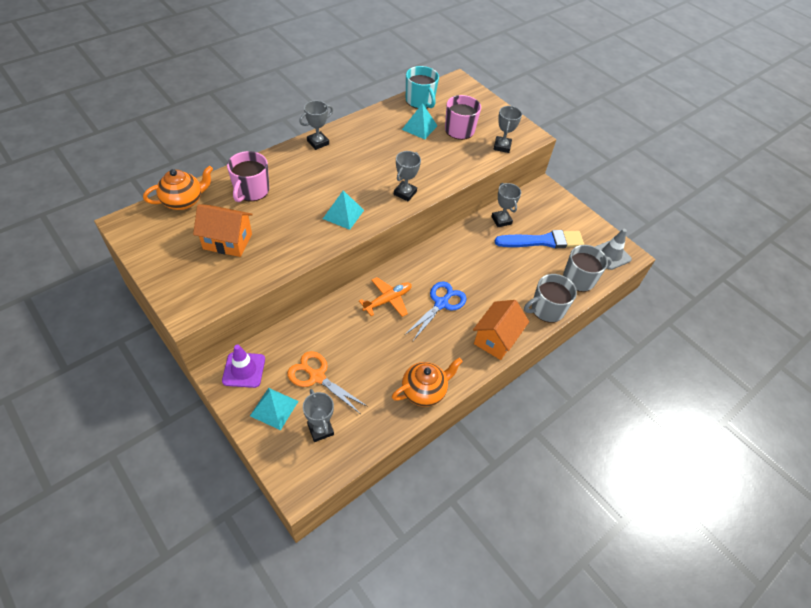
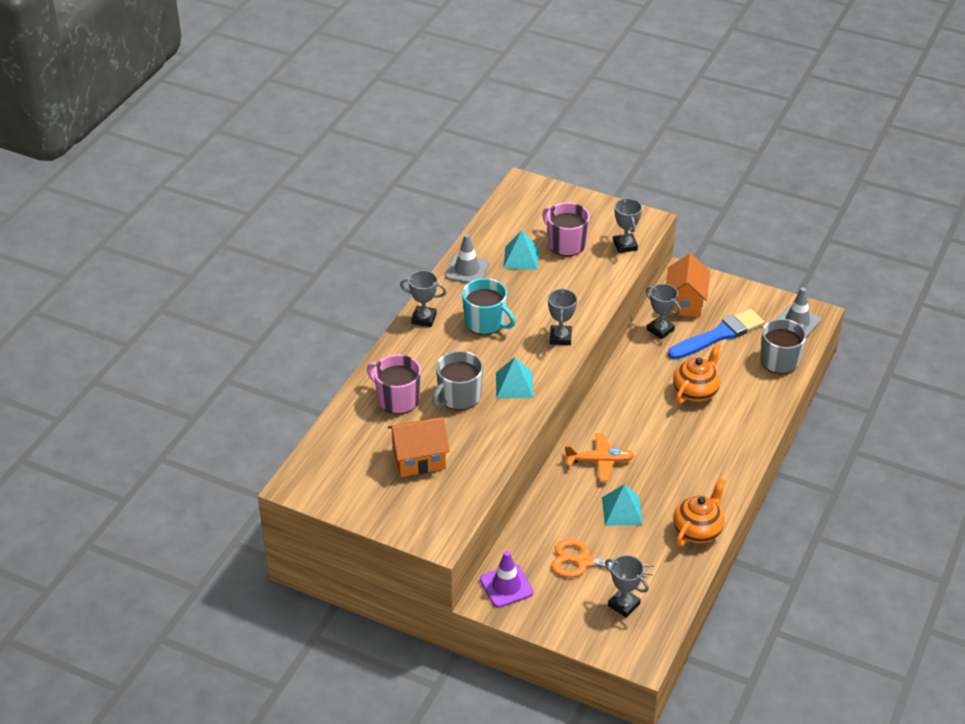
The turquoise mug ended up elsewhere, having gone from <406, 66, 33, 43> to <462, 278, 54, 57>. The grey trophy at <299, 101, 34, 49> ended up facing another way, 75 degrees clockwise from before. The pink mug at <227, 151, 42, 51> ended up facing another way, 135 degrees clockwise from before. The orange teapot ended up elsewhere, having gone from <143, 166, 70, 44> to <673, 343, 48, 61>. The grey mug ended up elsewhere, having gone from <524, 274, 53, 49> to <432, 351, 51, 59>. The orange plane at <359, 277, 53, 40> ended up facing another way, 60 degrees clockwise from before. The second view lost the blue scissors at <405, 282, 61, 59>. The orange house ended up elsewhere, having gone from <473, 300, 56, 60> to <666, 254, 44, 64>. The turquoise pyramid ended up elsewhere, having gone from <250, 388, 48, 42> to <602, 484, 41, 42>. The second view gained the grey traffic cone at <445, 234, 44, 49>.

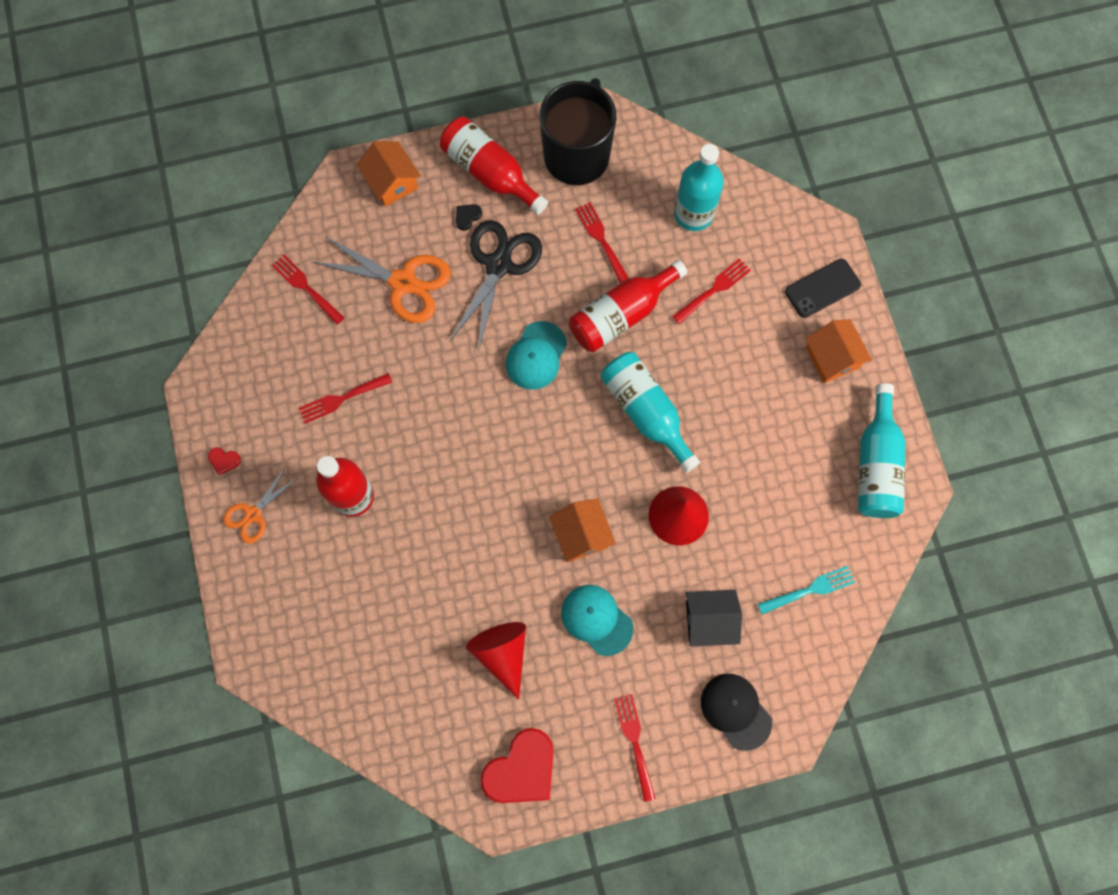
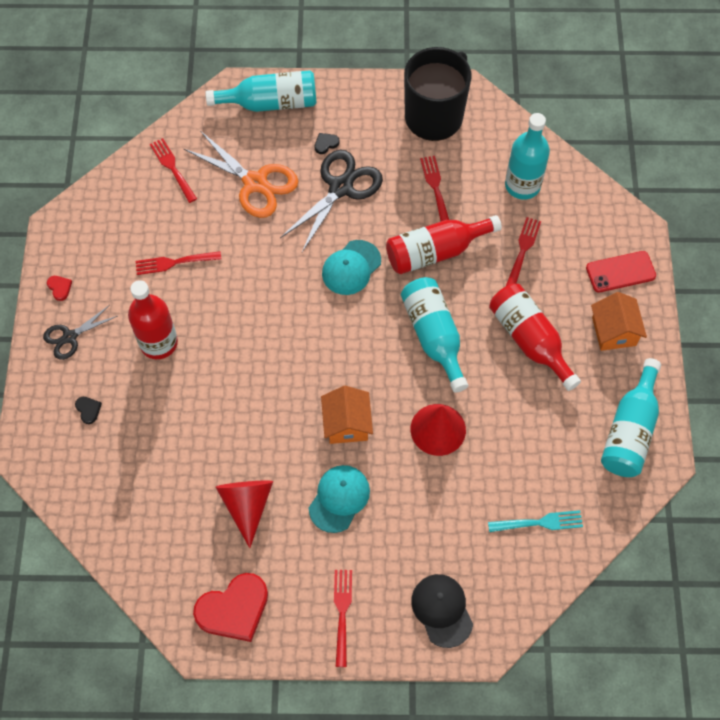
The red bottle ended up elsewhere, having gone from <440, 117, 108, 98> to <489, 284, 92, 107>. Where the orange house stood at <356, 141, 65, 66>, the turquoise bottle came to stand at <205, 70, 111, 42>. The red fork at <672, 258, 79, 66> ended up facing another way, 45 degrees counterclockwise from before. What was the black phone at <785, 259, 76, 59> turned into the red phone at <586, 251, 70, 42>. The red heart at <208, 448, 33, 27> ended up facing another way, 150 degrees counterclockwise from before. What was the orange scissors at <223, 466, 76, 78> turned into the black scissors at <43, 305, 74, 55>. The turquoise cap at <561, 585, 72, 71> ended up facing another way, 60 degrees clockwise from before. The second view lost the black house at <686, 590, 56, 56>. The second view gained the black heart at <75, 397, 27, 27>.

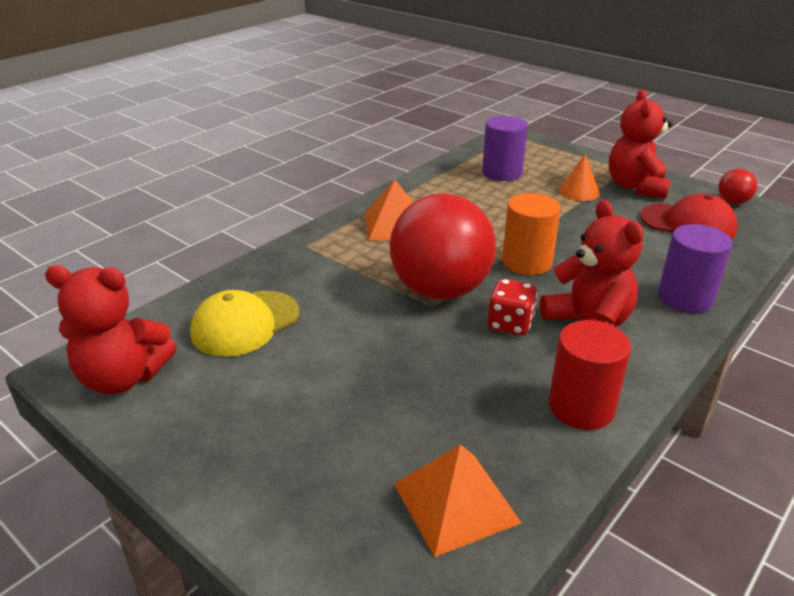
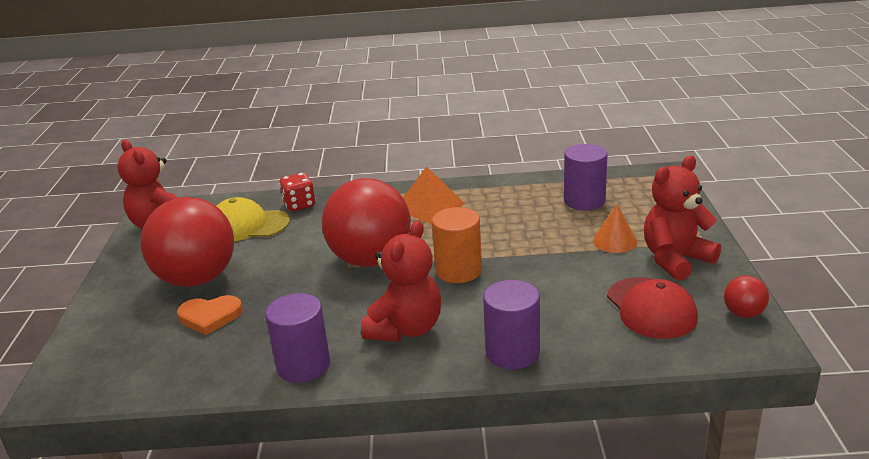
The red dice ended up elsewhere, having gone from <487, 279, 51, 56> to <279, 173, 37, 38>. What was the red cylinder at <549, 320, 82, 110> turned into the purple cylinder at <265, 293, 65, 90>. The second view lost the orange pyramid at <394, 444, 127, 113>. The second view gained the red ball at <141, 197, 93, 90>. The second view gained the orange heart at <177, 295, 66, 40>.

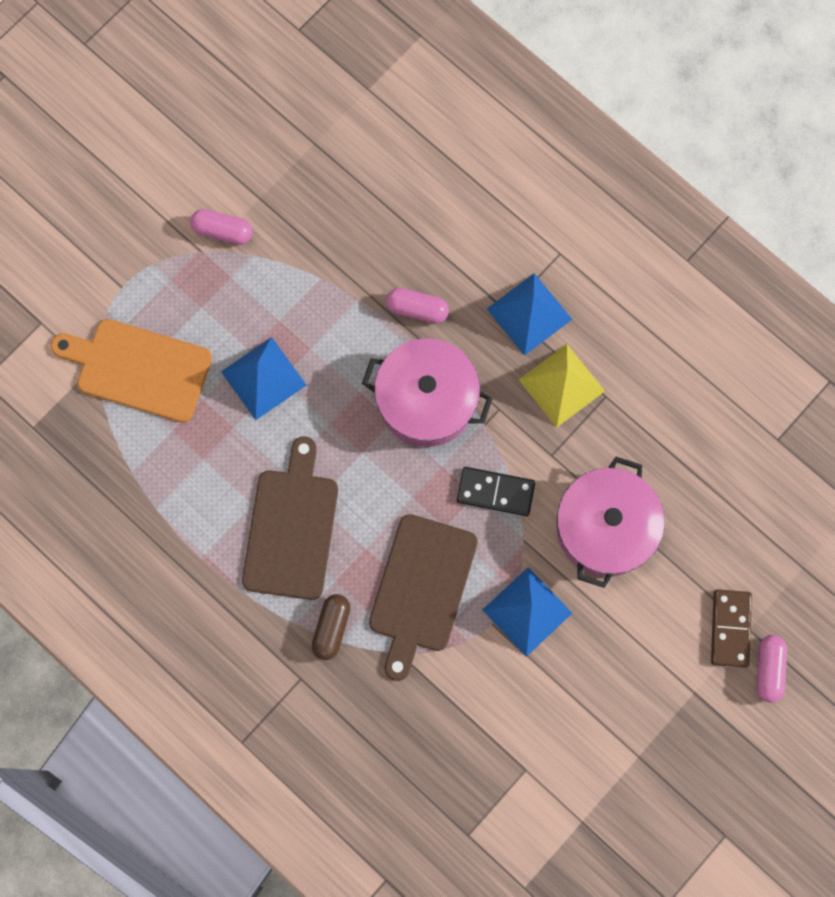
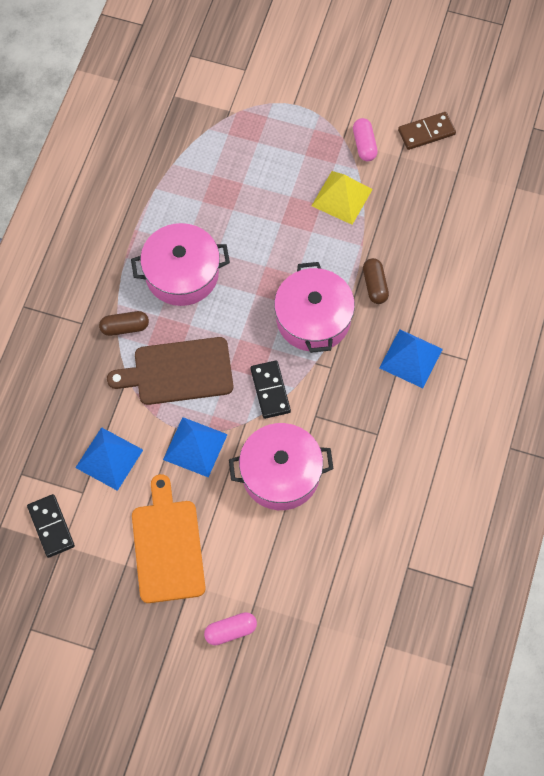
What was the pink capsule at <386, 288, 63, 36> turned into the brown capsule at <363, 258, 26, 46>. The orange cutting board ended up elsewhere, having gone from <50, 319, 162, 104> to <132, 474, 74, 129>. The blue pyramid ended up elsewhere, having gone from <221, 337, 86, 83> to <75, 427, 68, 64>. The yellow pyramid ended up elsewhere, having gone from <519, 344, 86, 84> to <312, 171, 61, 54>. Where the brown cutting board stood at <242, 436, 96, 164>, the pink pot came to stand at <131, 223, 99, 83>. The brown domino ended up elsewhere, having gone from <711, 589, 41, 79> to <398, 112, 58, 38>. The second view gained the black domino at <27, 494, 48, 64>.

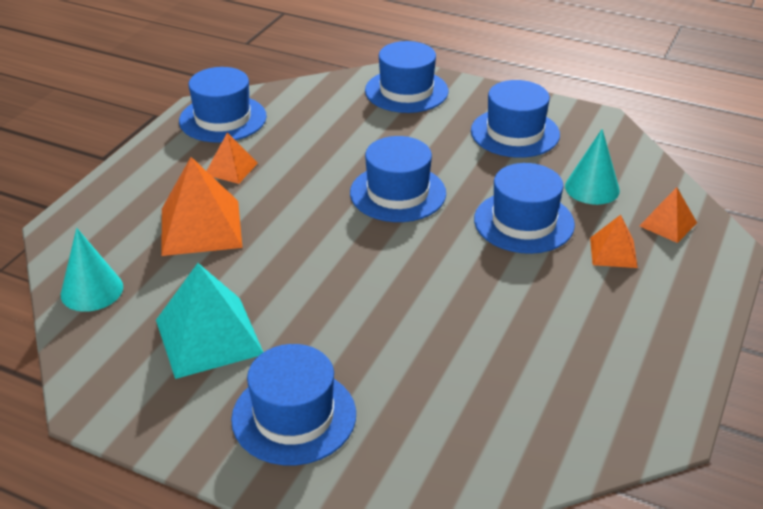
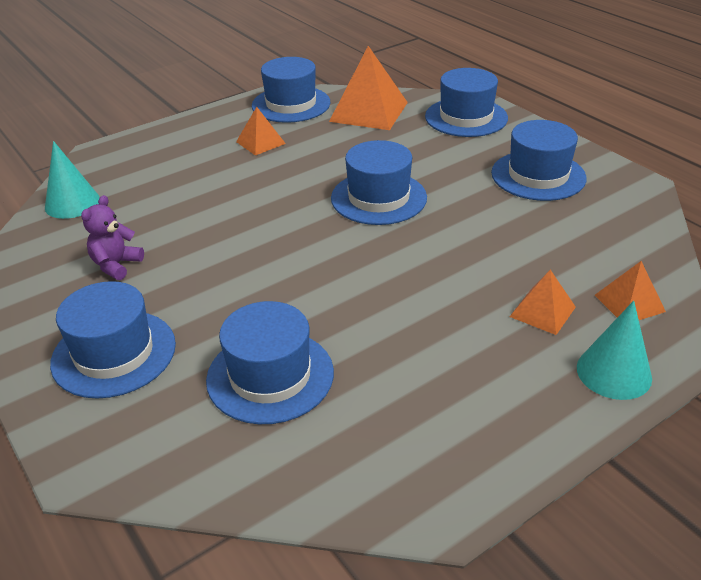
The turquoise cone ended up elsewhere, having gone from <565, 129, 55, 76> to <577, 301, 75, 99>. The orange pyramid ended up elsewhere, having gone from <161, 157, 81, 99> to <329, 46, 79, 84>. The blue hat ended up elsewhere, having gone from <474, 163, 101, 91> to <206, 301, 128, 123>. Where the turquoise pyramid stood at <156, 263, 107, 116>, the purple teddy bear came to stand at <81, 195, 63, 85>.

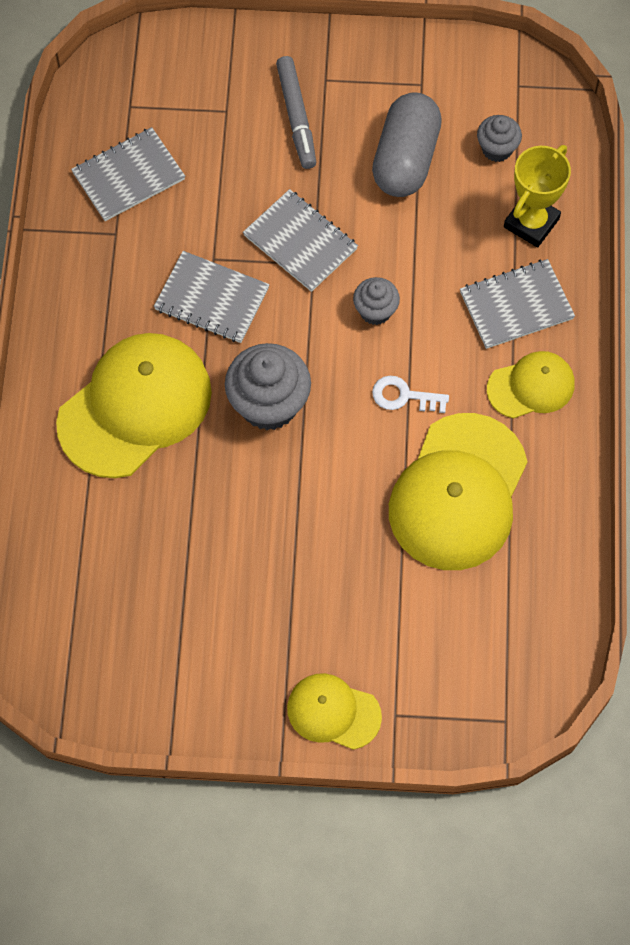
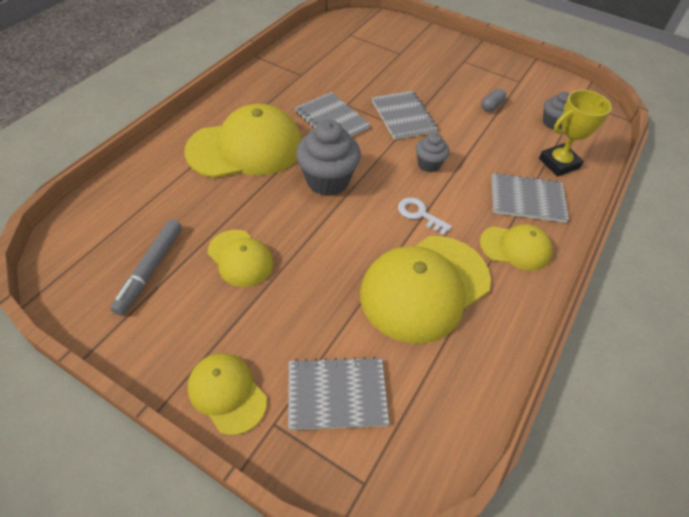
The grey marker ended up elsewhere, having gone from <276, 56, 40, 113> to <110, 219, 72, 96>. The size of the grey capsule at <372, 92, 70, 105> changed by a factor of 0.43. The grey notebook ended up elsewhere, having gone from <71, 127, 114, 94> to <288, 357, 101, 73>. The second view gained the yellow cap at <207, 230, 67, 57>.

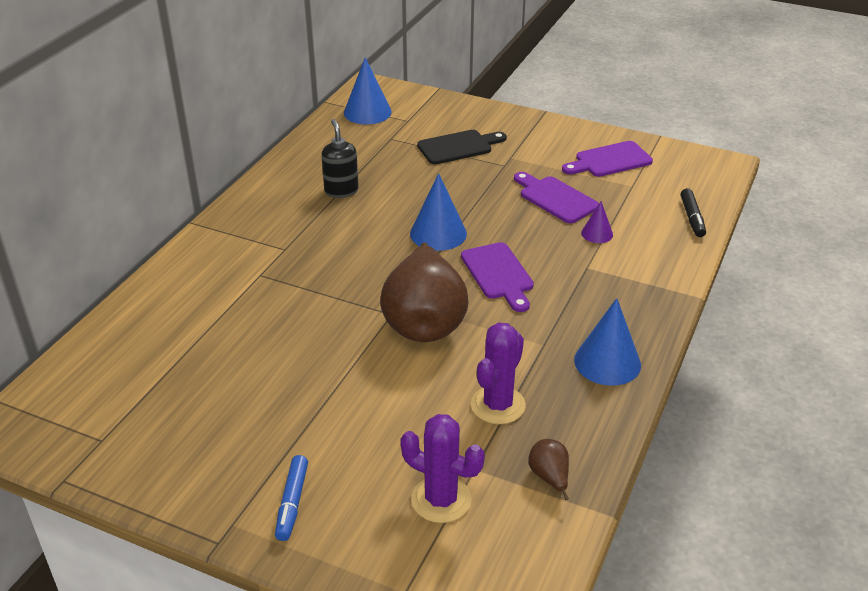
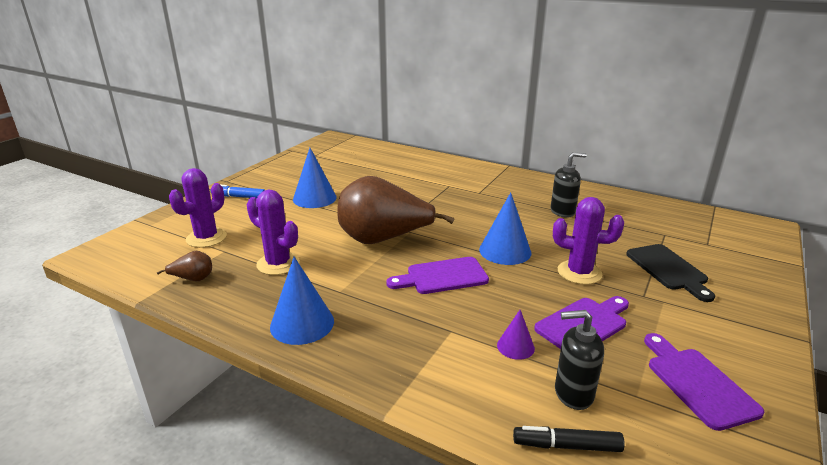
The blue cone ended up elsewhere, having gone from <344, 57, 48, 67> to <293, 148, 44, 60>. The second view gained the purple cactus at <553, 197, 71, 88>. The second view gained the black soap dispenser at <555, 310, 49, 100>.

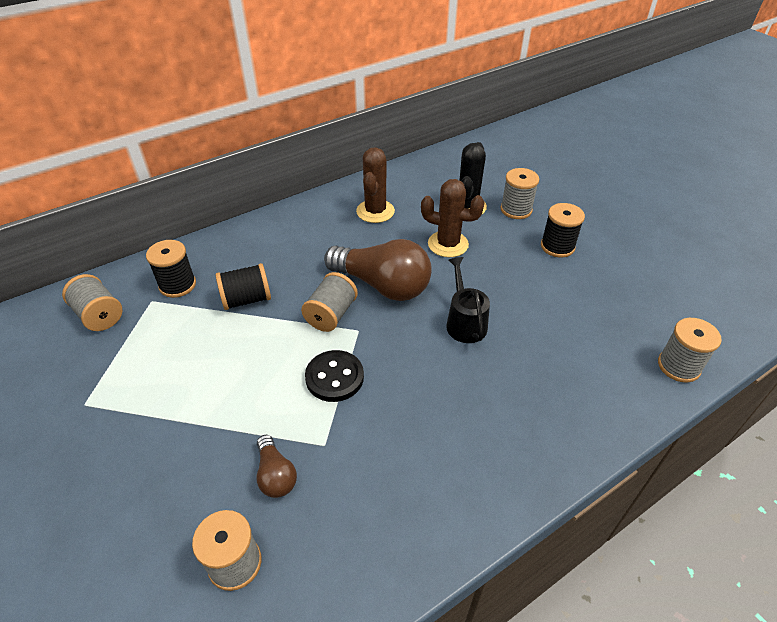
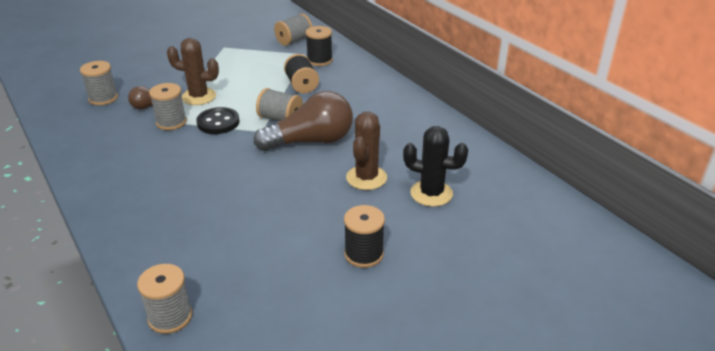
The brown cactus ended up elsewhere, having gone from <356, 147, 39, 76> to <167, 38, 52, 67>. The grey spool ended up elsewhere, having gone from <500, 168, 39, 51> to <149, 83, 38, 47>. The brown light bulb at <324, 239, 108, 62> ended up facing another way, 135 degrees counterclockwise from before. The second view lost the black watering can at <446, 257, 44, 86>.

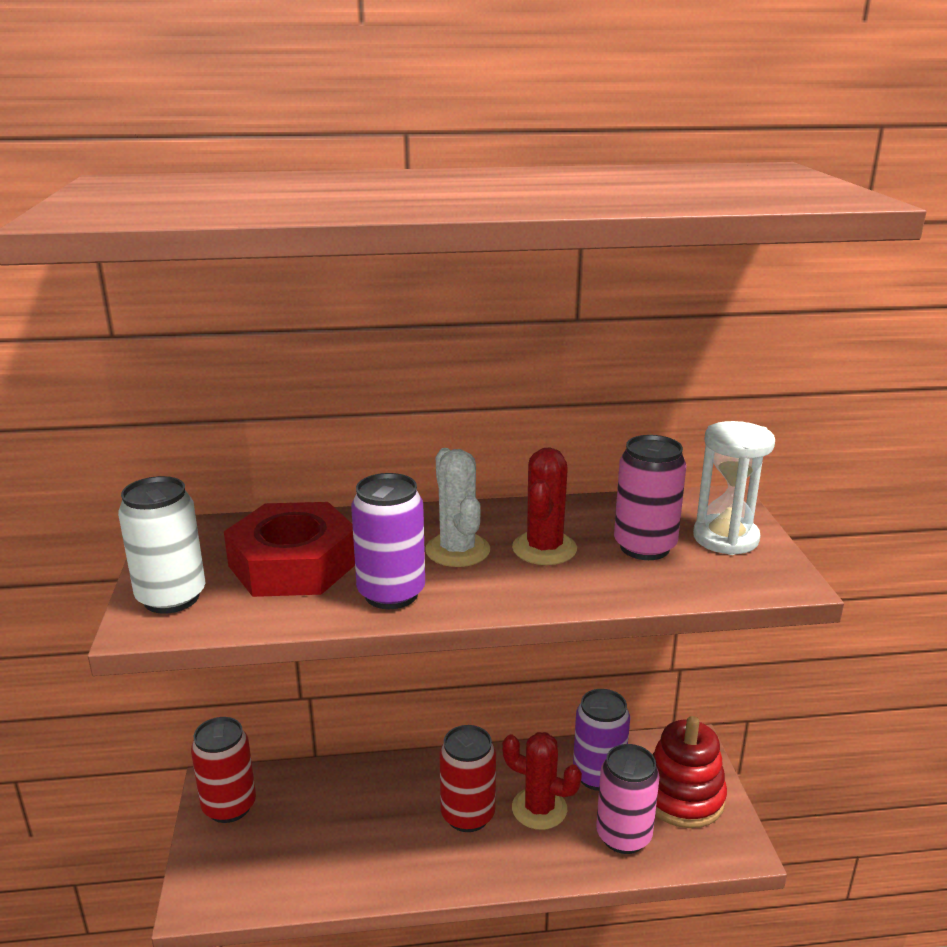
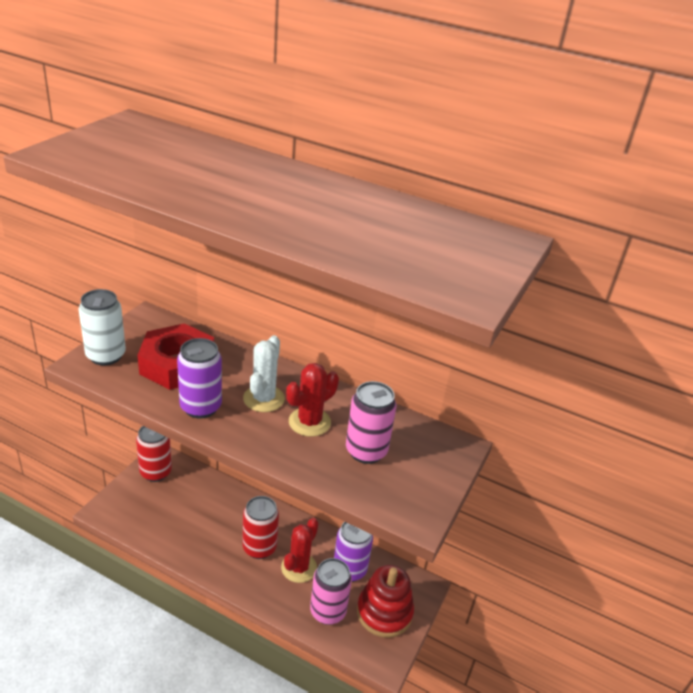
The second view lost the white hourglass at <693, 421, 82, 134>. The red cactus at <502, 732, 80, 98> ended up facing another way, 60 degrees clockwise from before.

